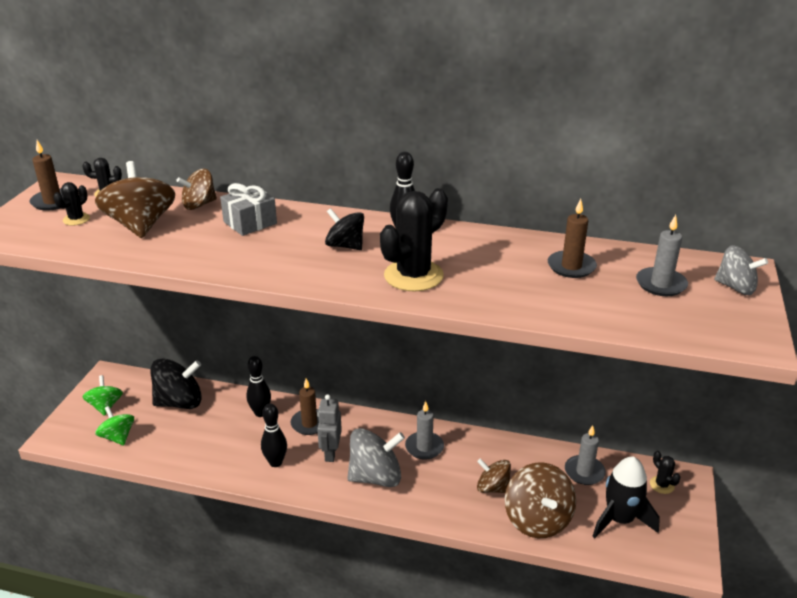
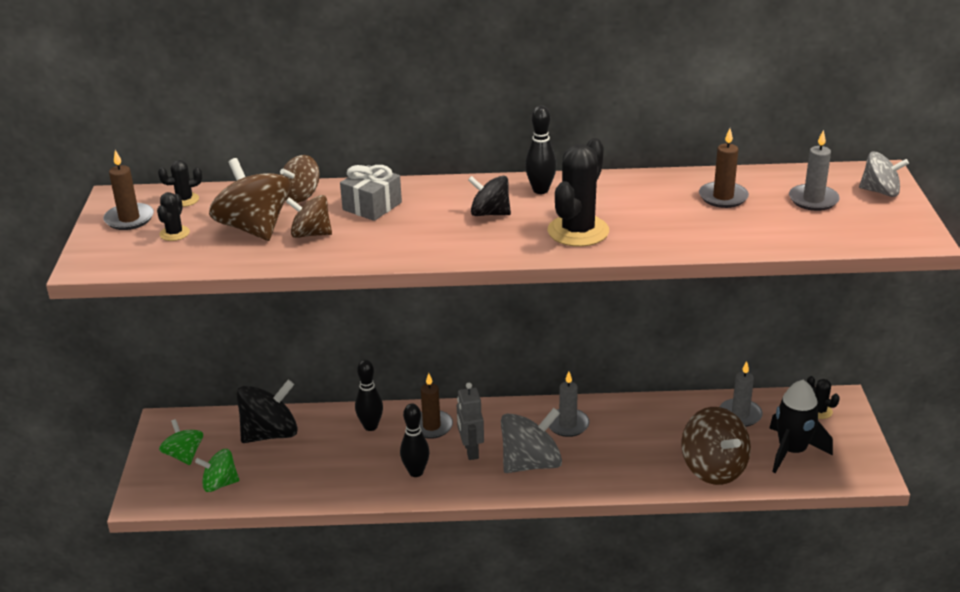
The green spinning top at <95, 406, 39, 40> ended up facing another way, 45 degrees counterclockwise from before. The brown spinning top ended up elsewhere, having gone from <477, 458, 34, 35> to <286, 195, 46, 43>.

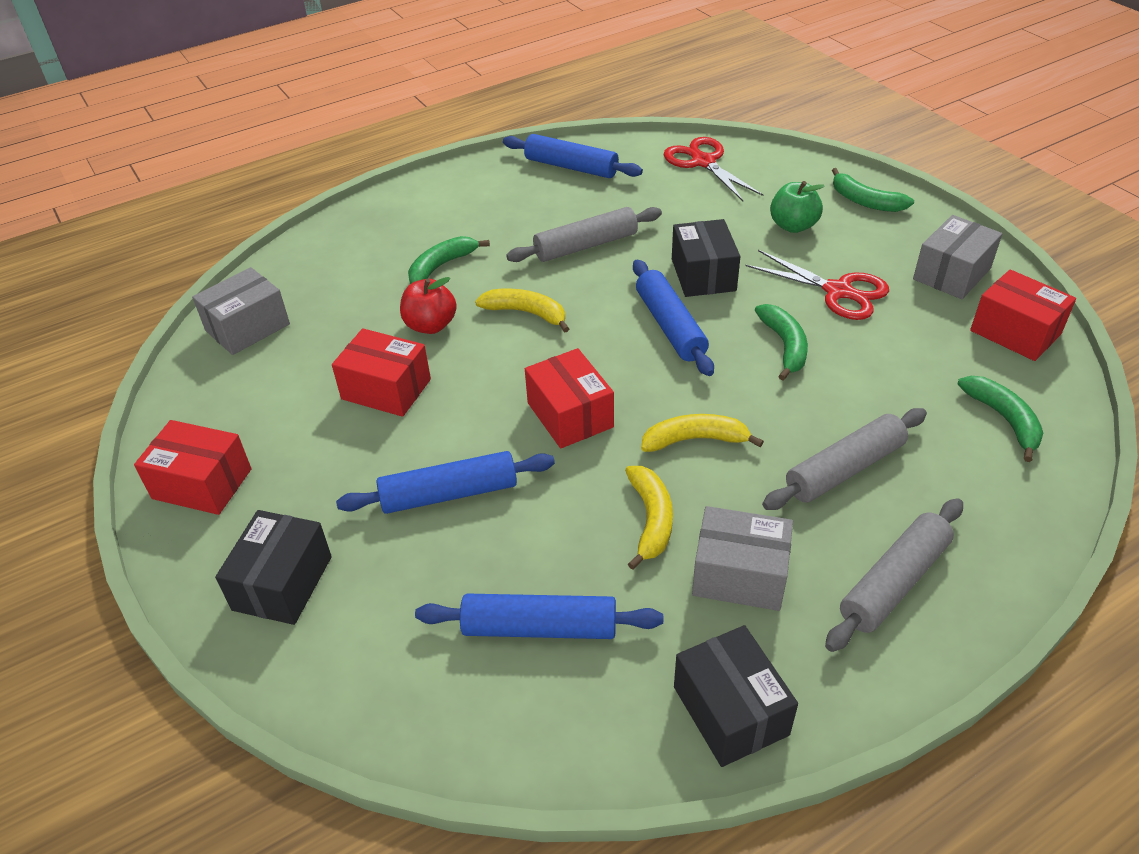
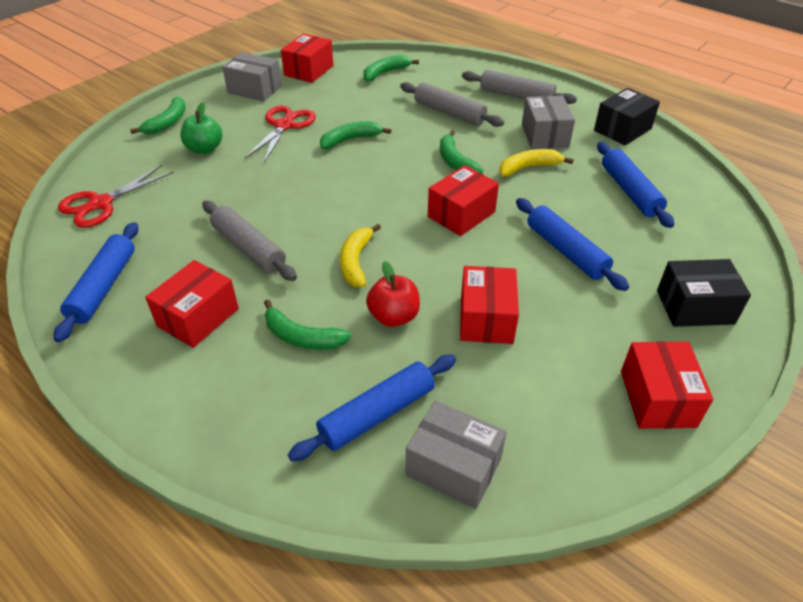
The second view lost the black box at <672, 219, 69, 78>. The blue rolling pin ended up elsewhere, having gone from <633, 260, 81, 116> to <288, 354, 168, 108>. What was the yellow banana at <641, 414, 123, 38> turned into the green banana at <440, 130, 43, 44>. The second view gained the red box at <145, 260, 94, 88>.

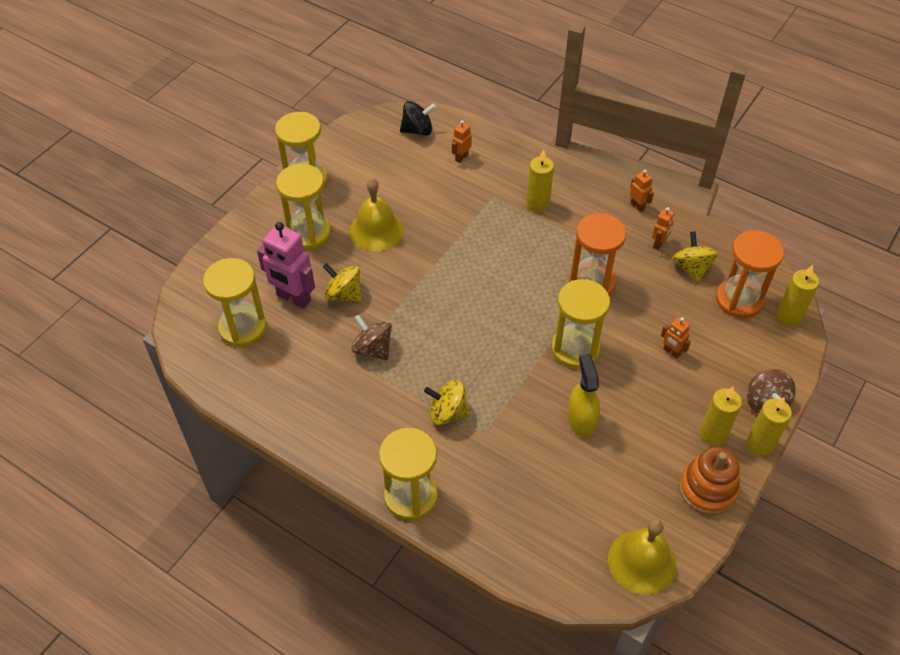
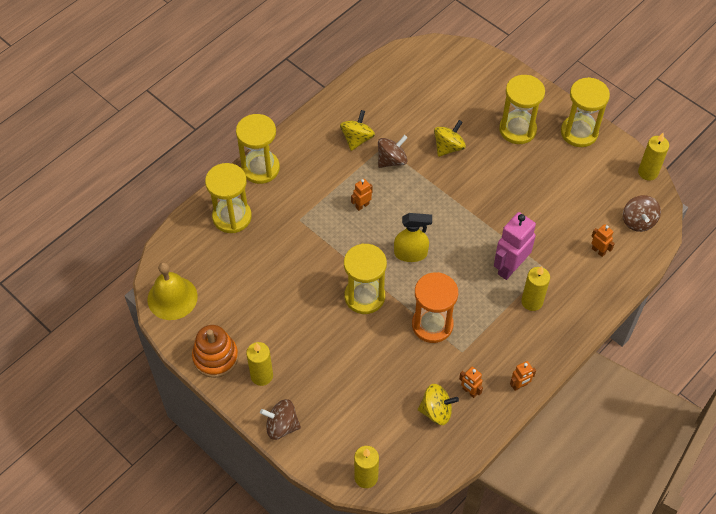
What was the black spinning top at <400, 101, 36, 35> turned into the brown spinning top at <623, 195, 38, 37>. The second view lost the yellow bell at <349, 178, 55, 73>. The pink robot ended up elsewhere, having gone from <257, 222, 58, 87> to <494, 212, 42, 68>. The second view lost the orange hourglass at <716, 230, 68, 88>. The yellow hourglass ended up elsewhere, having gone from <203, 258, 64, 89> to <205, 163, 47, 70>. The orange robot ended up elsewhere, having gone from <661, 317, 30, 41> to <351, 179, 22, 32>. The yellow spray bottle ended up elsewhere, having gone from <567, 354, 33, 83> to <394, 213, 38, 49>. The yellow spinning top ended up elsewhere, having gone from <424, 380, 46, 45> to <340, 110, 35, 41>. The yellow candle ended up elsewhere, having gone from <747, 397, 45, 59> to <638, 133, 31, 48>.

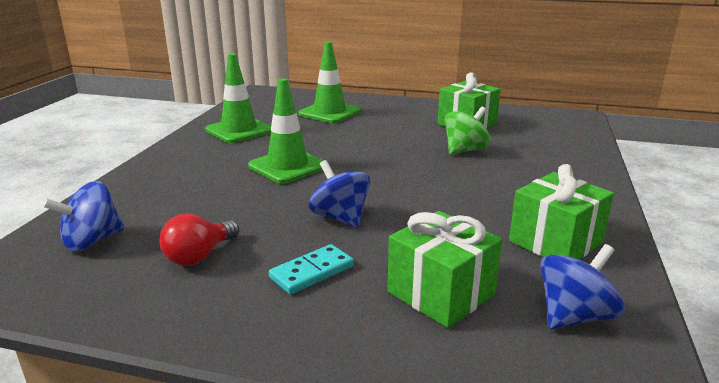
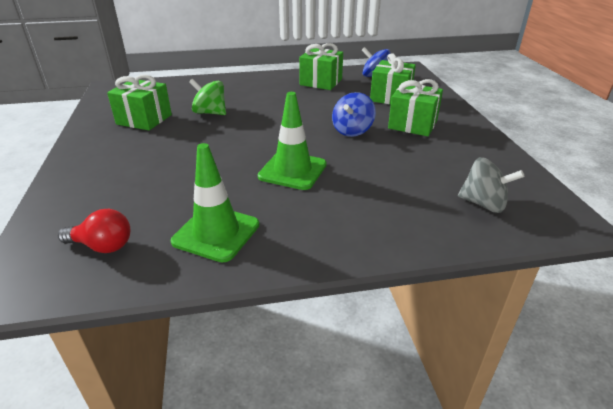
The second view lost the green traffic cone at <298, 41, 63, 82>. What was the blue spinning top at <42, 181, 82, 71> turned into the grey spinning top at <458, 157, 66, 56>. The red light bulb ended up elsewhere, having gone from <159, 213, 80, 53> to <58, 209, 72, 44>. Where the turquoise domino stood at <269, 244, 85, 50>, the green gift came to stand at <388, 79, 55, 57>.

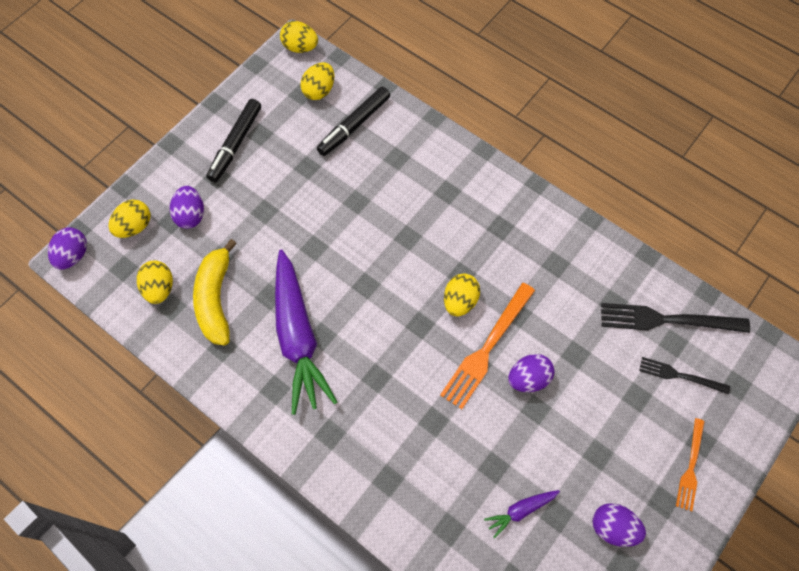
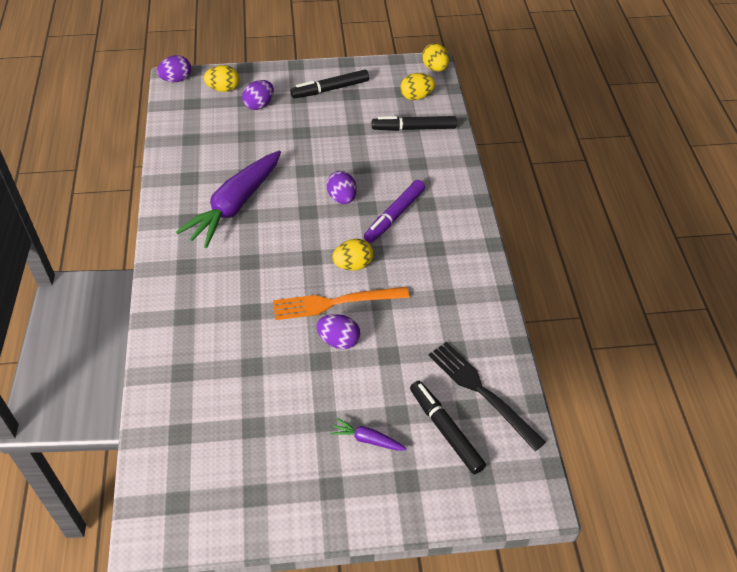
The second view lost the yellow banana at <193, 239, 44, 107>. The second view lost the yellow egg at <137, 260, 36, 44>. Where the black fork stood at <639, 357, 91, 37>, the black marker came to stand at <410, 381, 76, 93>. The second view lost the orange fork at <676, 418, 29, 93>. The purple carrot ended up elsewhere, having gone from <484, 490, 76, 48> to <330, 418, 77, 33>. The purple egg ended up elsewhere, having gone from <592, 503, 54, 44> to <326, 171, 31, 33>. The second view gained the purple marker at <364, 180, 61, 63>.

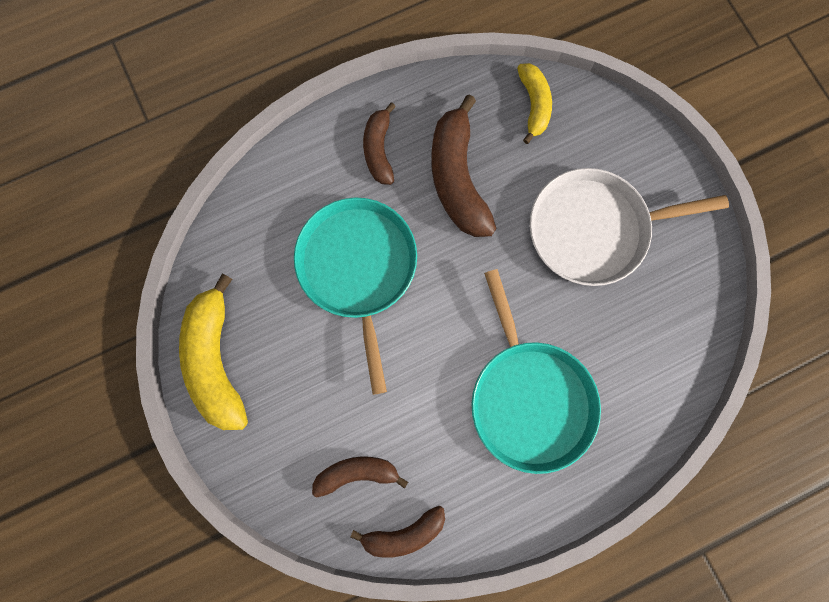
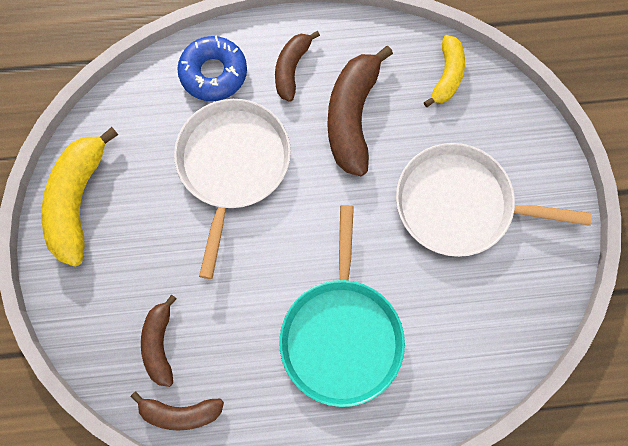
What was the turquoise pan at <294, 197, 123, 198> turned into the white pan at <174, 99, 117, 180>. The brown banana at <312, 456, 96, 41> ended up facing another way, 105 degrees counterclockwise from before. The second view gained the blue donut at <177, 35, 70, 66>.

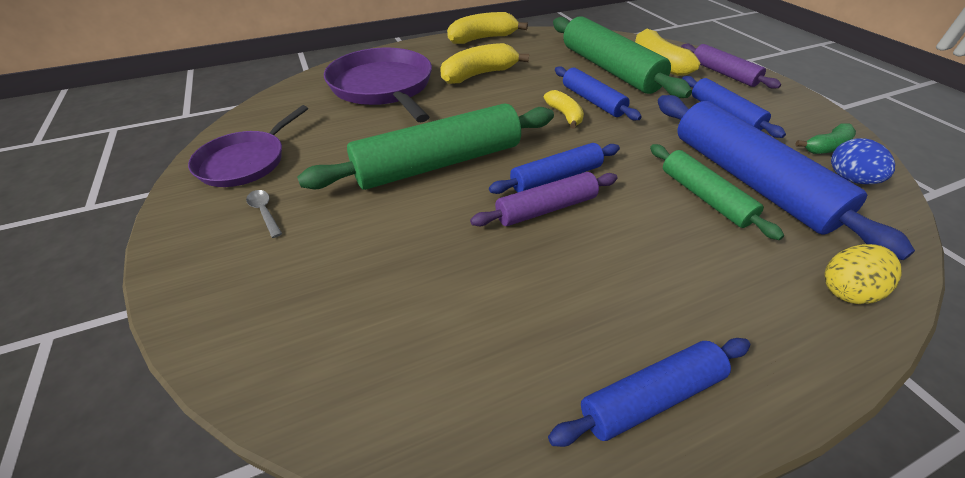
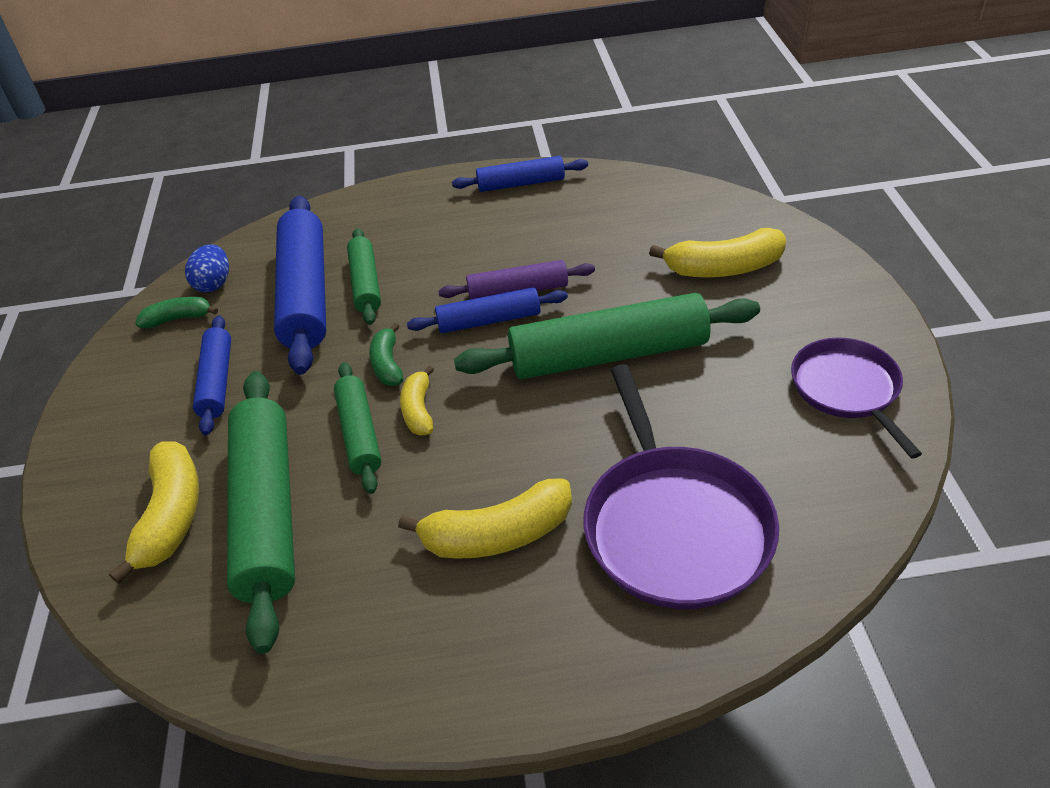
The yellow banana ended up elsewhere, having gone from <447, 12, 81, 32> to <649, 228, 137, 49>. The second view lost the purple rolling pin at <681, 44, 100, 45>. What was the blue rolling pin at <555, 66, 87, 54> turned into the green rolling pin at <334, 362, 47, 132>. The purple pan at <188, 105, 120, 82> ended up facing another way, 60 degrees counterclockwise from before. The second view lost the grey spoon at <246, 190, 36, 48>. The second view lost the yellow egg at <824, 244, 77, 60>. The second view gained the green banana at <369, 323, 34, 63>.

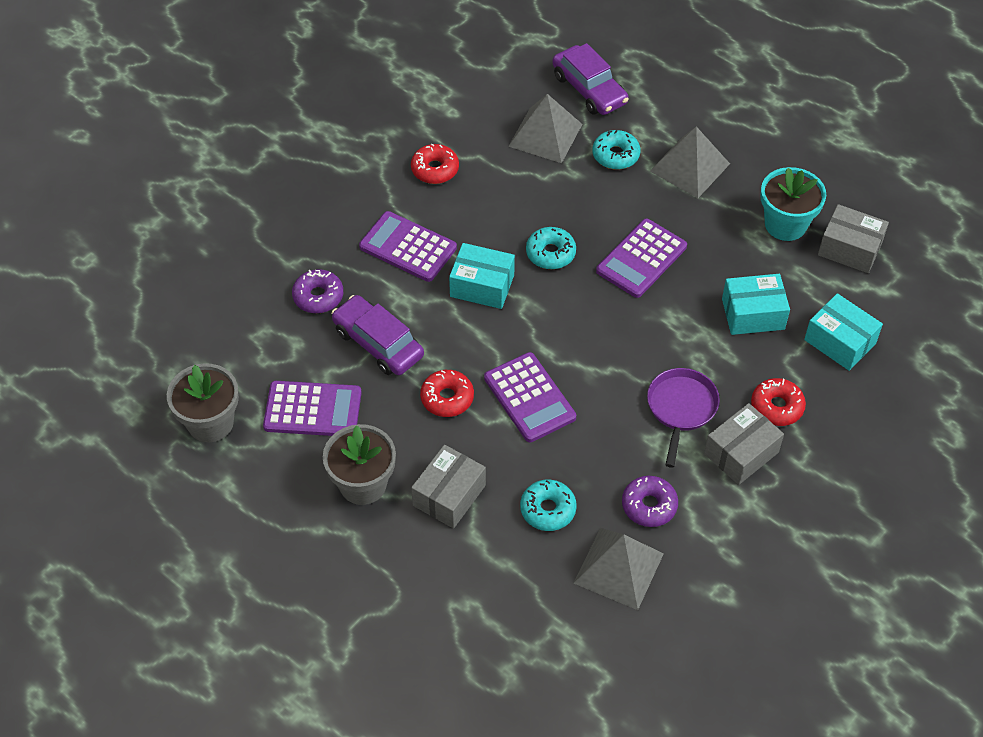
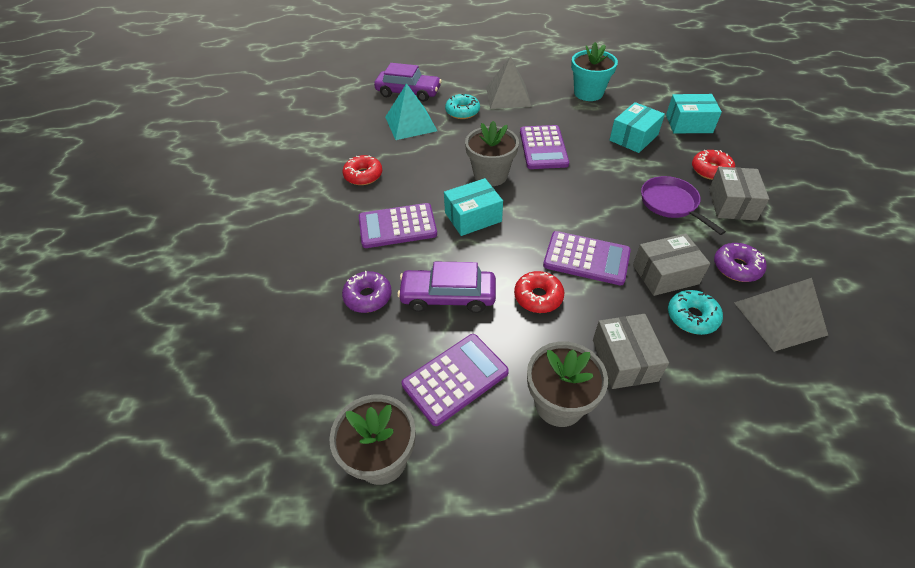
What was the grey pyramid at <508, 94, 74, 69> turned into the turquoise pyramid at <385, 83, 52, 57>. The grey box ended up elsewhere, having gone from <818, 204, 71, 69> to <633, 233, 77, 63>. Where the turquoise donut stood at <526, 227, 50, 42>, the grey flower pot came to stand at <465, 121, 54, 65>.

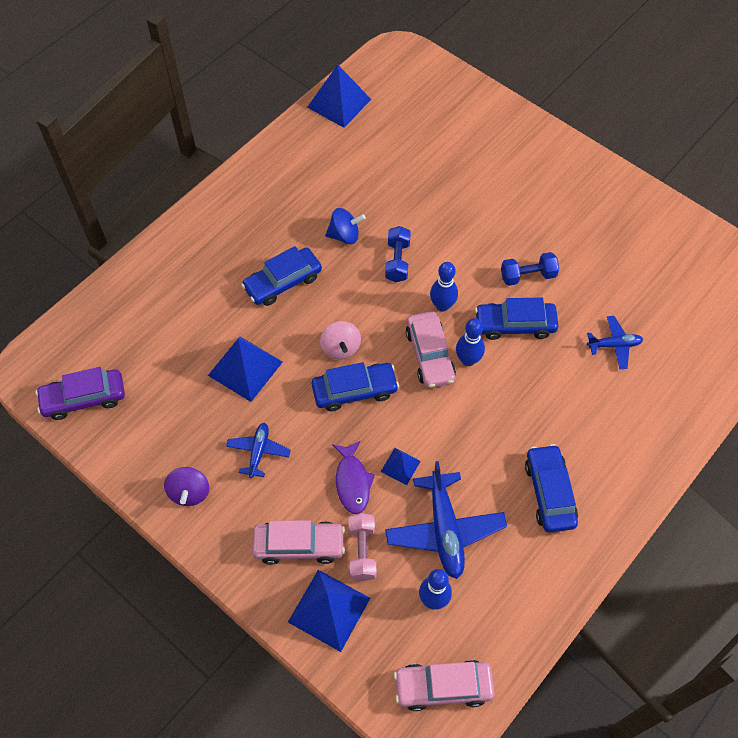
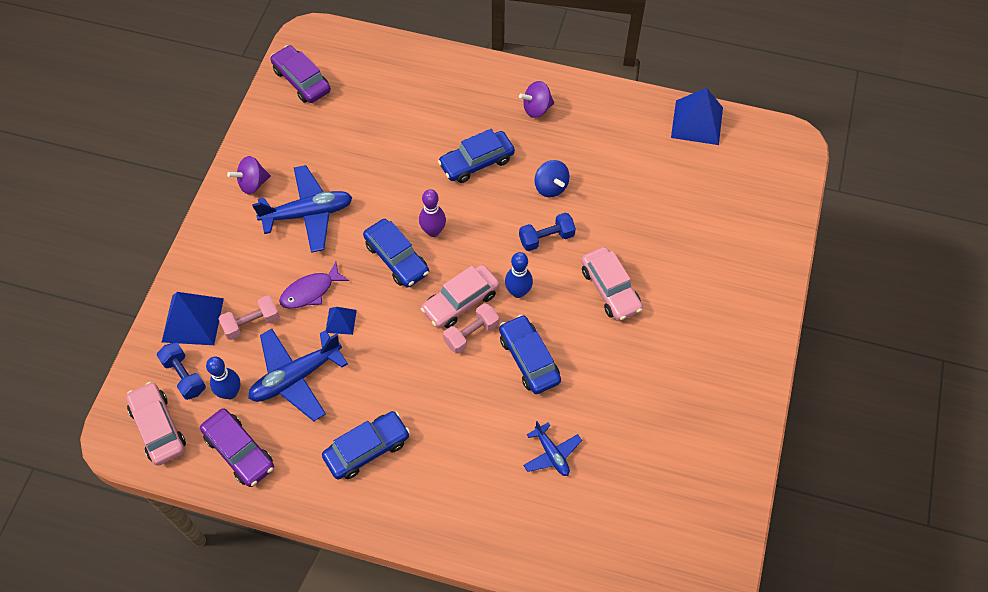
The blue car at <241, 246, 81, 60> ended up facing another way, 60 degrees counterclockwise from before. The blue dumbbell ended up elsewhere, having gone from <501, 252, 58, 34> to <157, 342, 49, 58>. Where the blue bowling pin stood at <456, 318, 29, 48>, the pink dumbbell came to stand at <443, 303, 56, 51>. Where the pink spinning top stood at <320, 321, 41, 39>, the purple bowling pin came to stand at <419, 189, 27, 48>. The second view lost the blue pyramid at <208, 337, 75, 65>. The size of the blue plane at <226, 423, 65, 55> changed by a factor of 1.79. The pink car ended up elsewhere, having gone from <252, 520, 93, 45> to <581, 247, 62, 74>. The second view gained the purple spinning top at <519, 81, 35, 37>. The second view gained the purple car at <200, 408, 74, 79>.

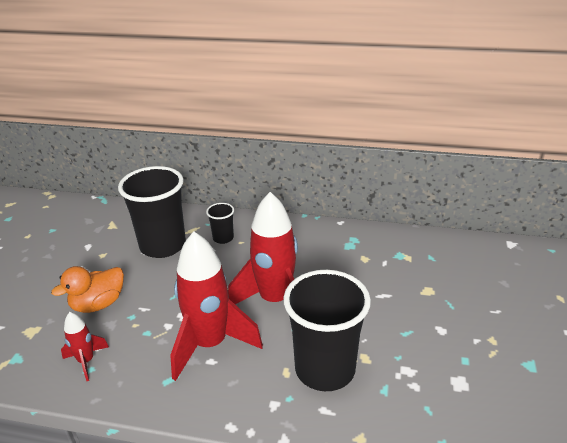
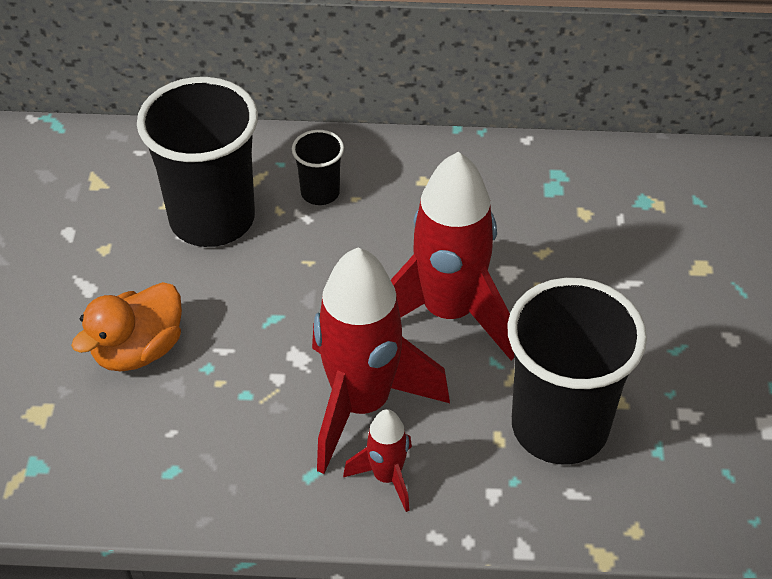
The red rocket ended up elsewhere, having gone from <61, 312, 48, 69> to <343, 409, 69, 103>.

